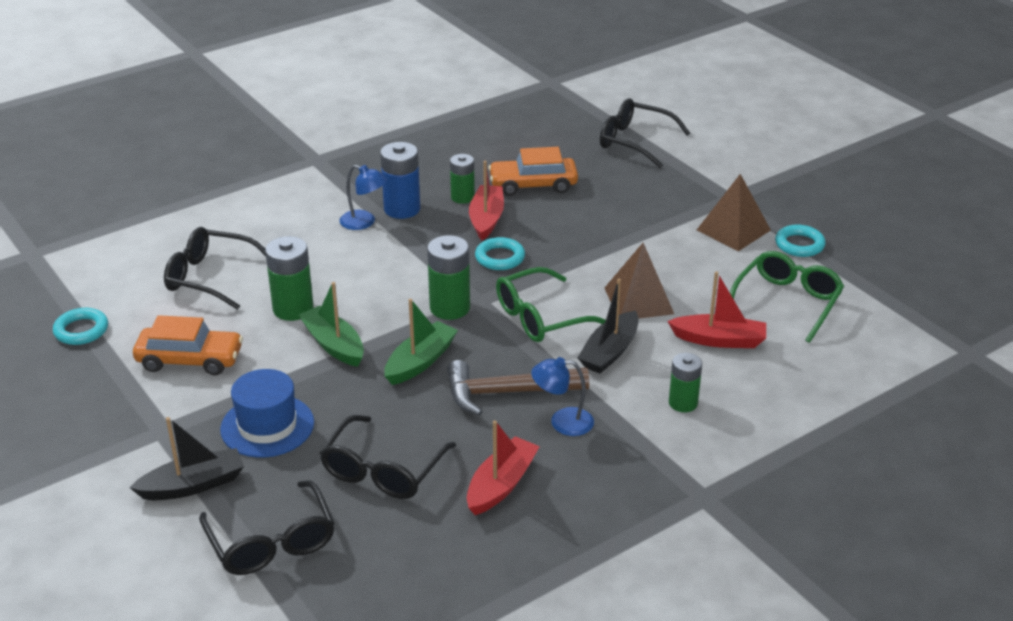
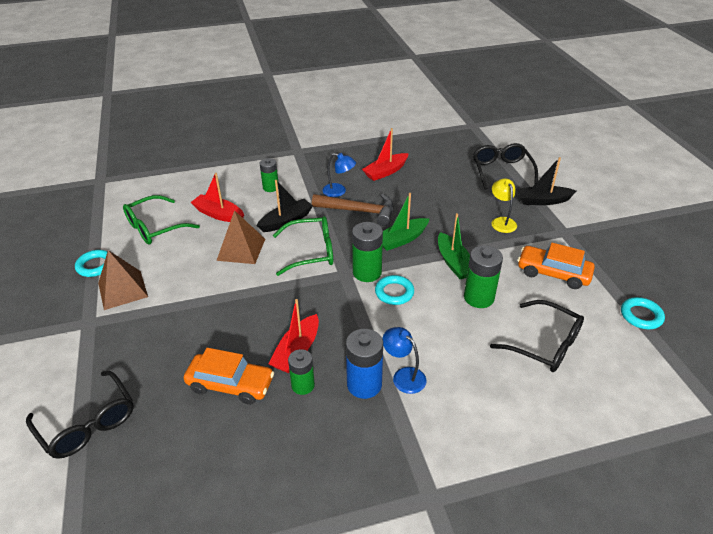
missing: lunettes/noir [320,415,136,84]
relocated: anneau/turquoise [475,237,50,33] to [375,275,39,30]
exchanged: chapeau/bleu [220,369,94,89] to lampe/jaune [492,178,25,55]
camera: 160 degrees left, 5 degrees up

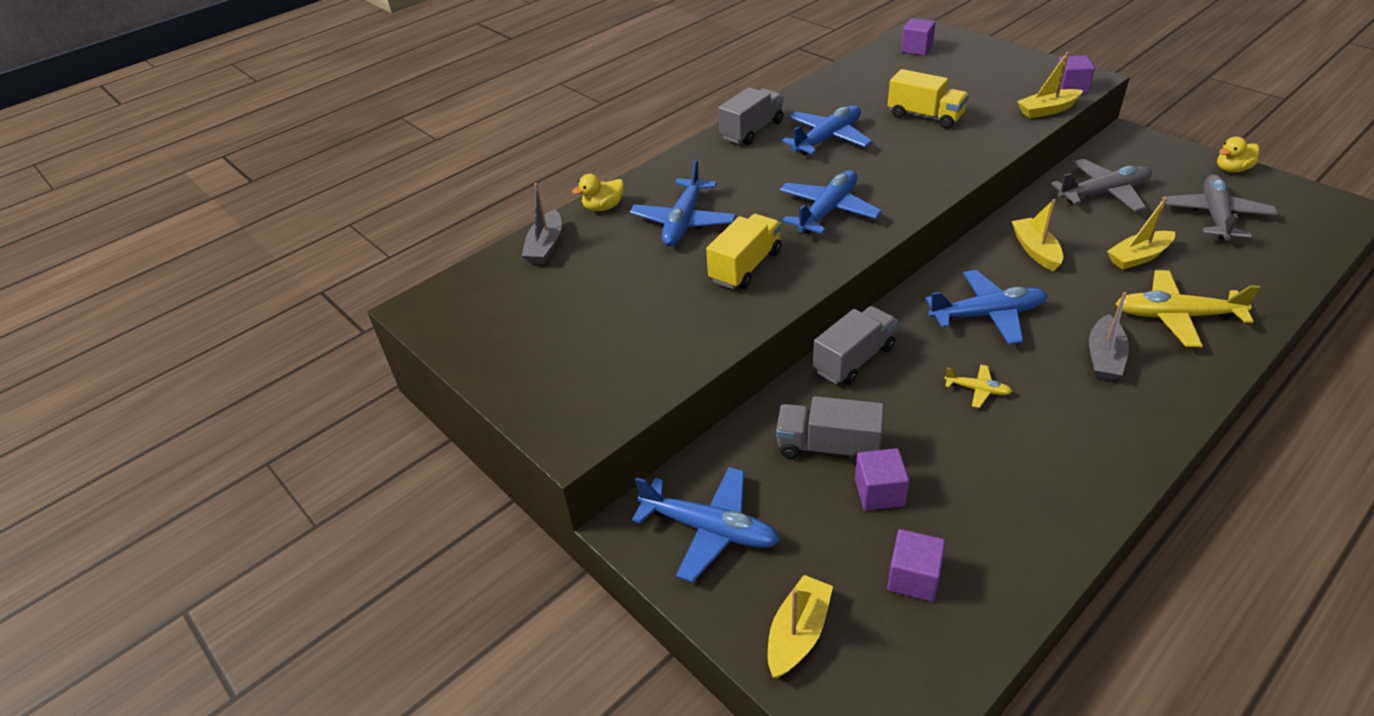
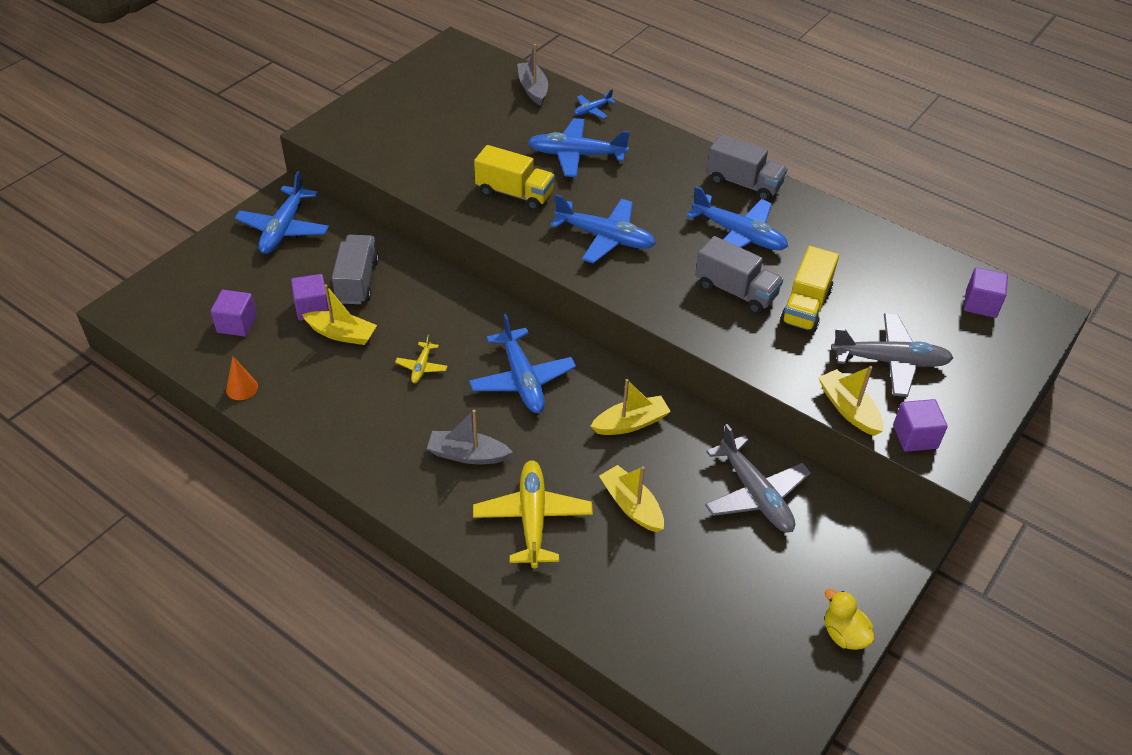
appeared: cône/orange [226,356,32,44]
relocated: bateau/jaune [768,575,65,103] to [302,284,75,61]; camion/gris [813,306,84,79] to [695,236,88,78]; avion/gris [1161,174,117,66] to [831,313,122,84]
exchanged: canard/jaune [572,174,52,37] to avion/bleu [574,89,42,30]
spun: bateau/gris [522,183,40,81] = [517,44,31,62] 75 degrees clockwise
camera: 75 degrees right, 5 degrees up

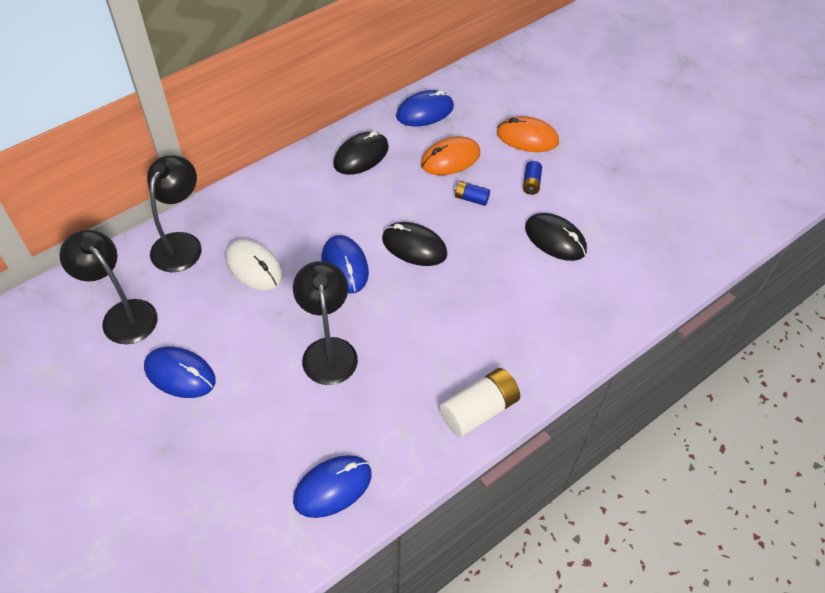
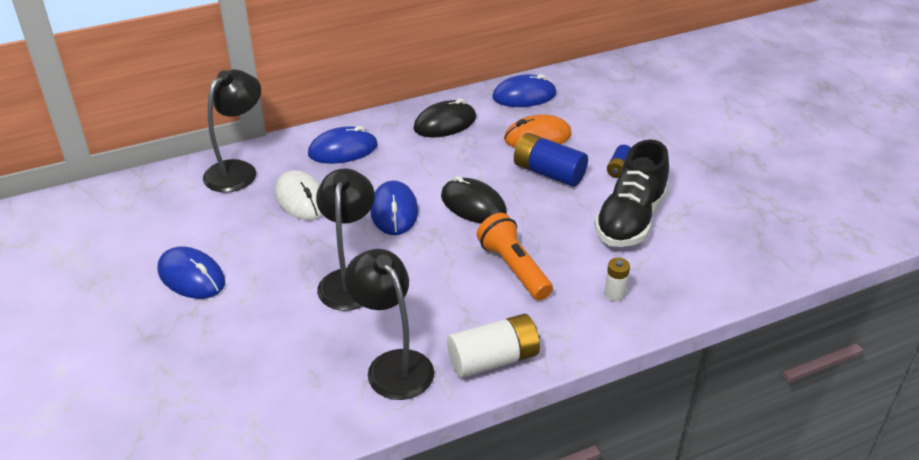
missing: souris/orange [497,116,62,36]
appeared: lampe de poche/orange [477,213,76,87]; pile/blanc [604,258,26,43]
relocated: lampe/noir [59,230,99,114] to [345,249,89,151]; souris/bleu [293,455,79,63] to [308,126,70,38]
exchanged: souris/noir [525,213,62,48] to chaussure/noir [594,140,75,107]
size: pile/bleu [454,181,36,25] = [514,133,74,54] x1.90
camera: 15 degrees right, 15 degrees down

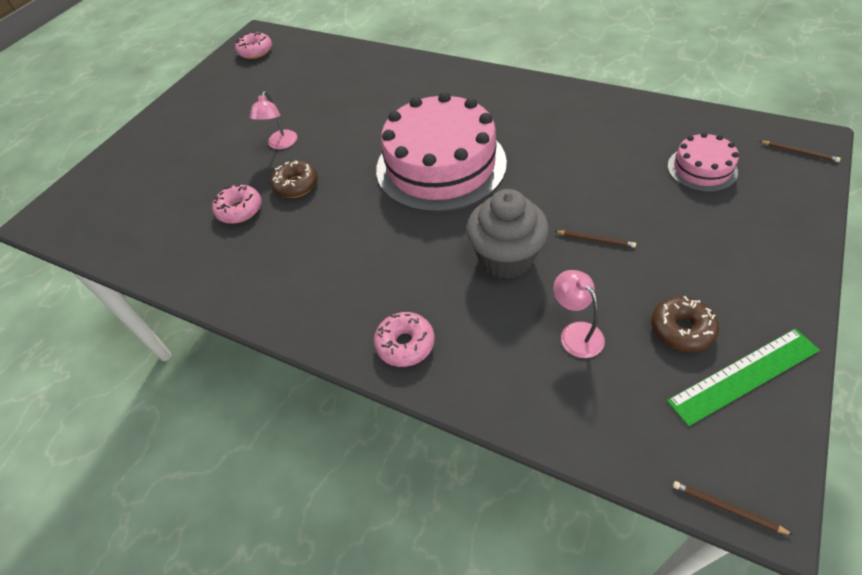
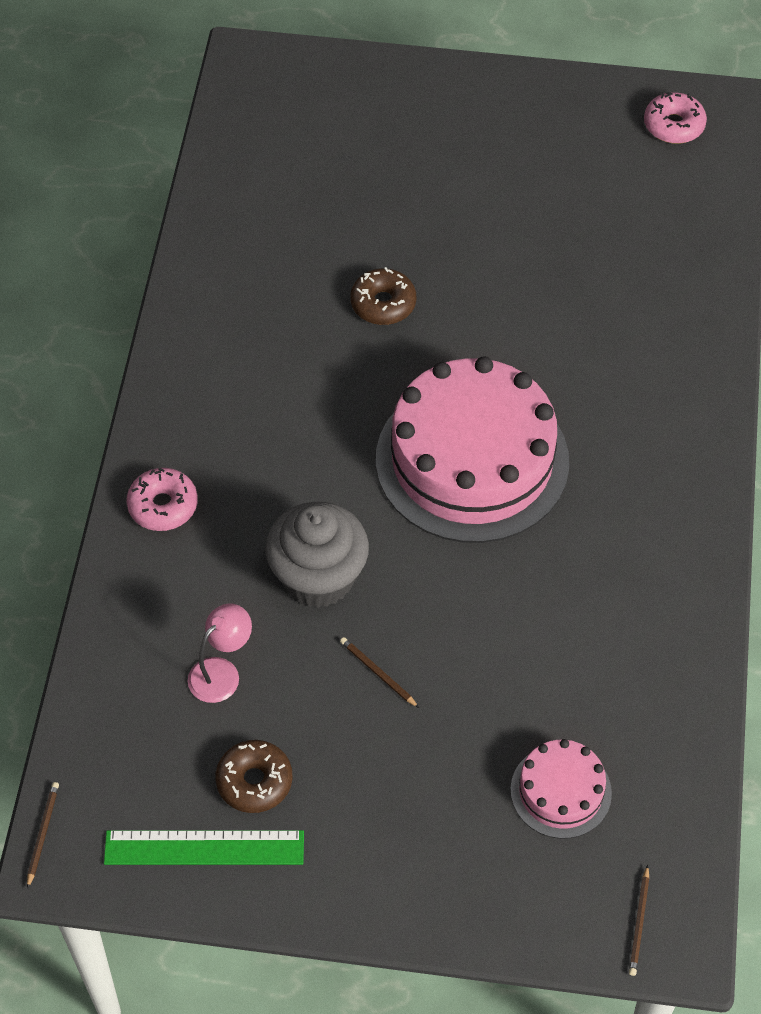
missing: beignet/rose [212,185,49,39]; lampe/rose [250,91,47,58]
spun: crayon/marron [555,230,81,18] = [340,637,79,71] 135 degrees clockwise; règle/vert [667,328,153,98] = [104,830,200,35] 45 degrees counterclockwise
camera: 65 degrees right, 5 degrees up

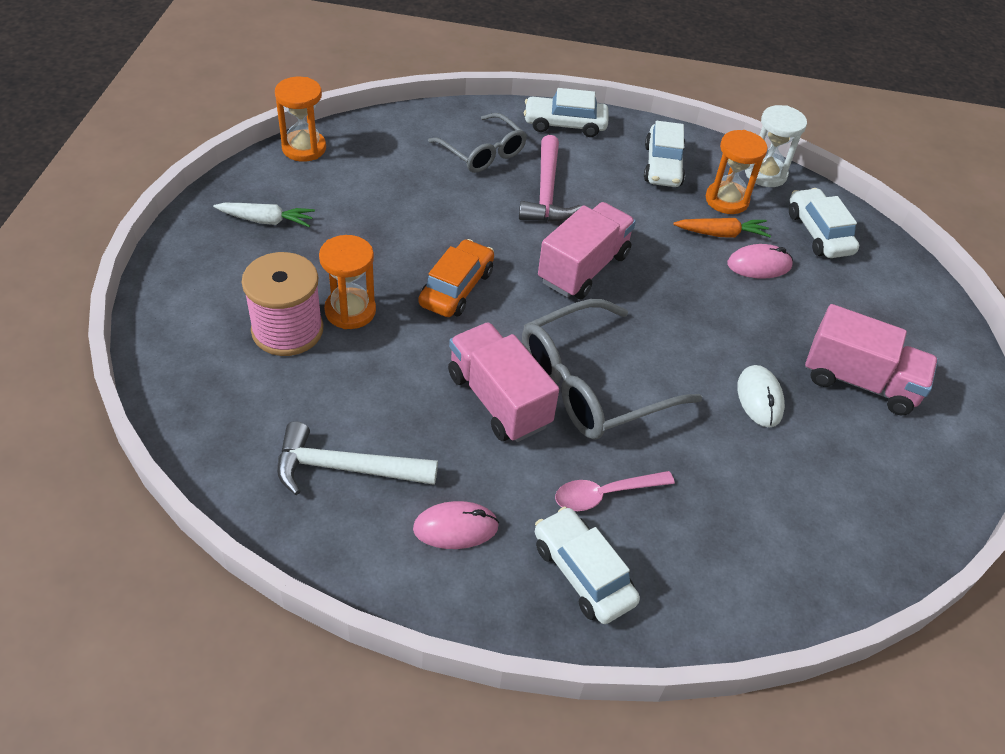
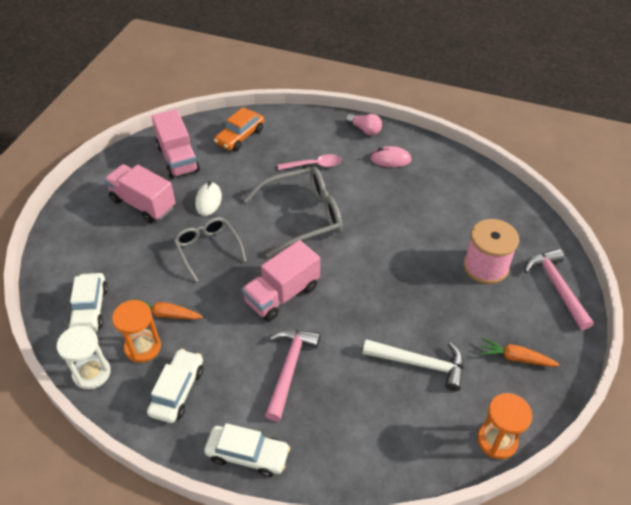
missing: sablier/orange [319,235,57,94]; voiture/blanc [535,506,105,118]; souris/rose [727,244,66,35]
appeared: ampoule/rose [346,114,36,21]; marteau/rose [524,249,70,81]
relocated: marteau/blanc [277,421,161,74] to [363,339,101,52]; voiture/orange [419,239,75,78] to [214,107,50,44]; lunettes/gris [428,113,99,60] to [174,217,72,65]; camion/rose [448,322,111,120] to [152,109,48,70]
colour: carotte/blanc [213,203,102,24] to carotte/orange [479,338,81,29]
camera: 165 degrees left, 0 degrees up

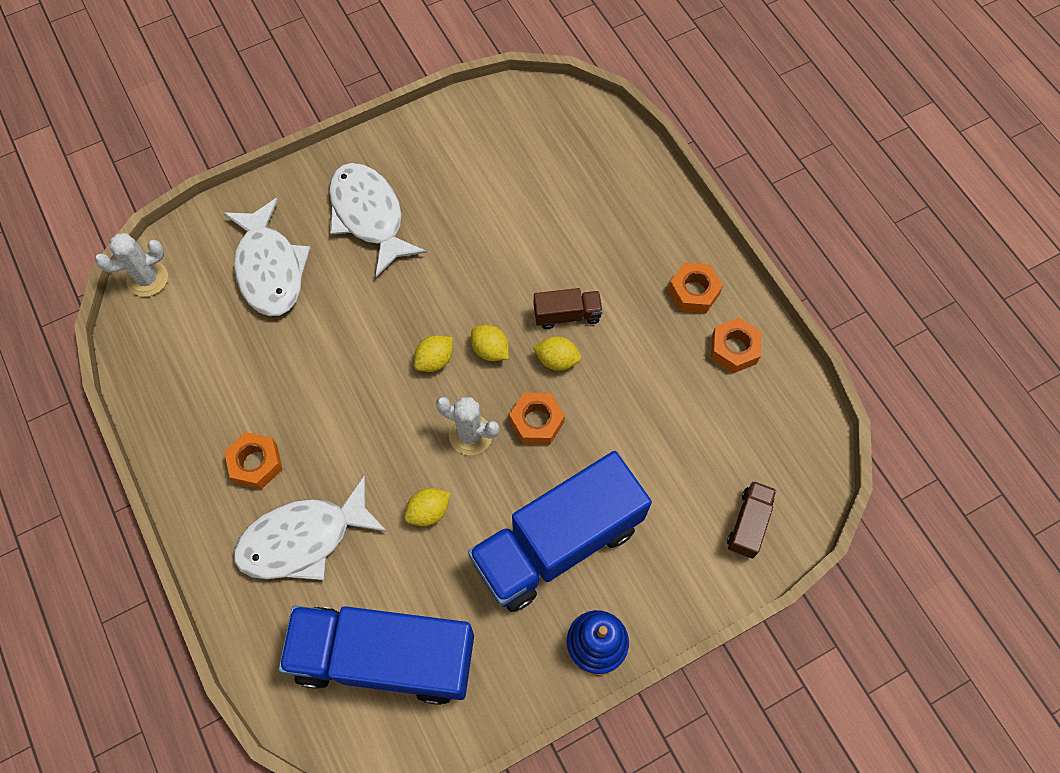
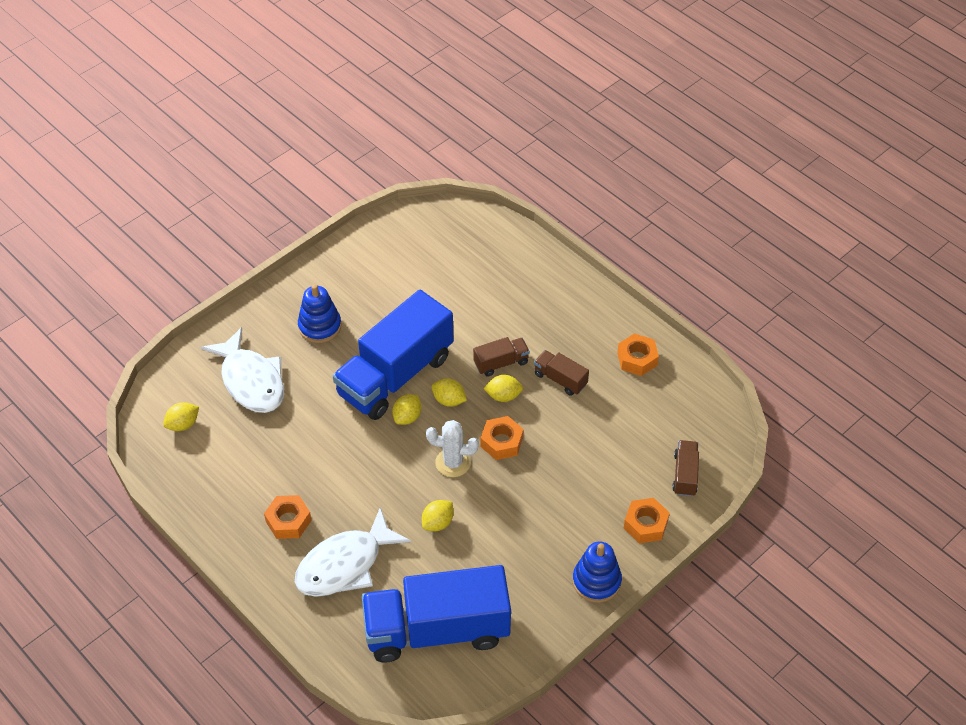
missing: cactus/blanc [95,233,73,64]
appeared: citron/jaune [163,402,36,29]; camion/marron [534,350,55,46]
relocated: camion/bleu [468,451,184,161] to [333,290,121,130]; écrou/orange [668,263,55,50] to [624,498,46,45]
exchanged: poisson/blanc [329,163,98,114] to jouet à empiler/bleu [298,284,43,59]
camera: 15 degrees left, 15 degrees down

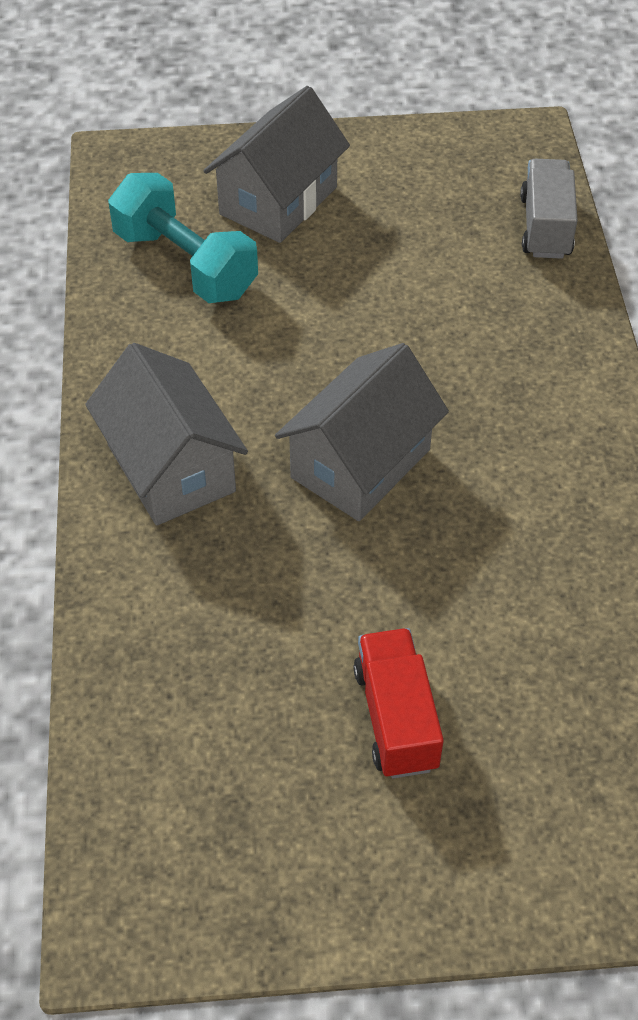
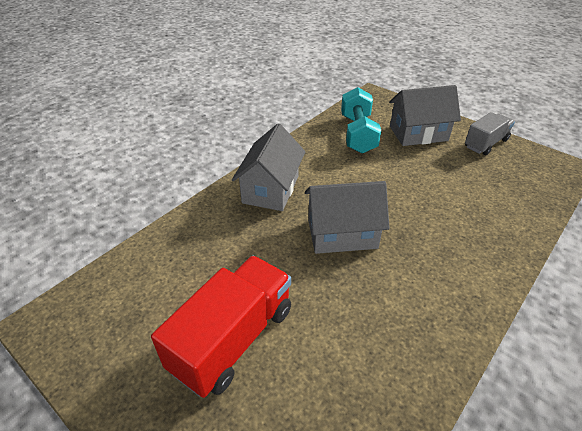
relocated: camion/gris [520,159,58,100] to [465,112,50,43]
size: camion/rouge [354,628,90,150] = [151,256,140,142] x1.62
camera: 45 degrees right, 10 degrees down

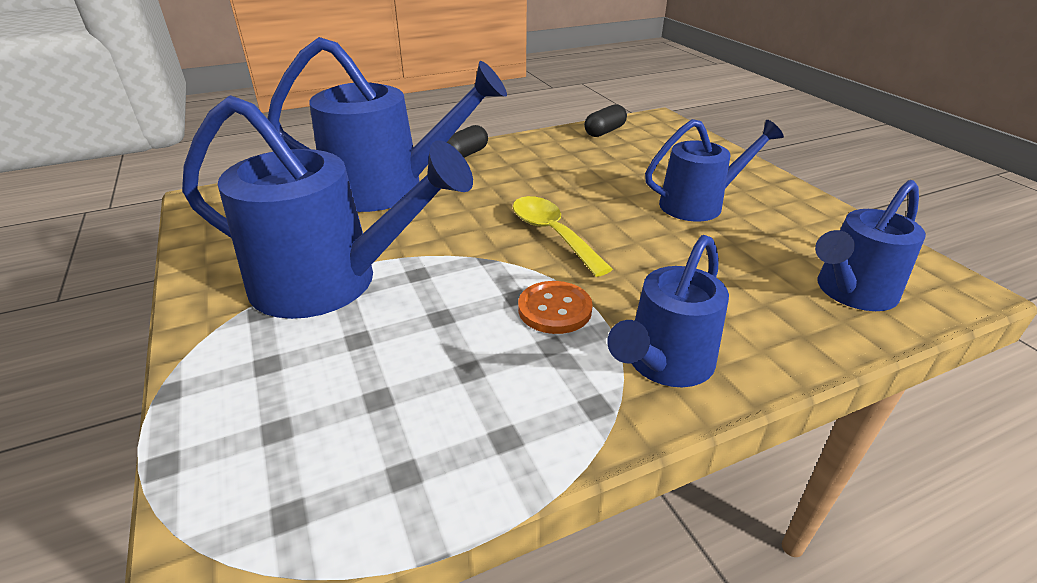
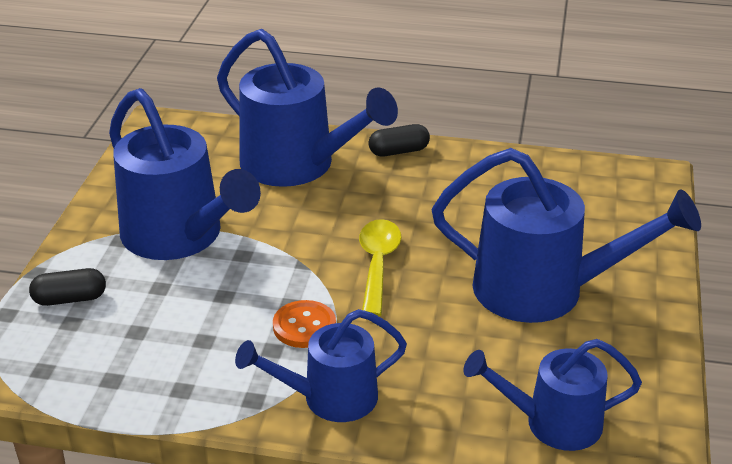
relocated: gélule/noir [584,104,43,33] to [29,268,77,38]
size: arrosoir/bleu [645,119,139,102] = [431,148,270,175] x1.65
camera: 35 degrees right, 0 degrees up

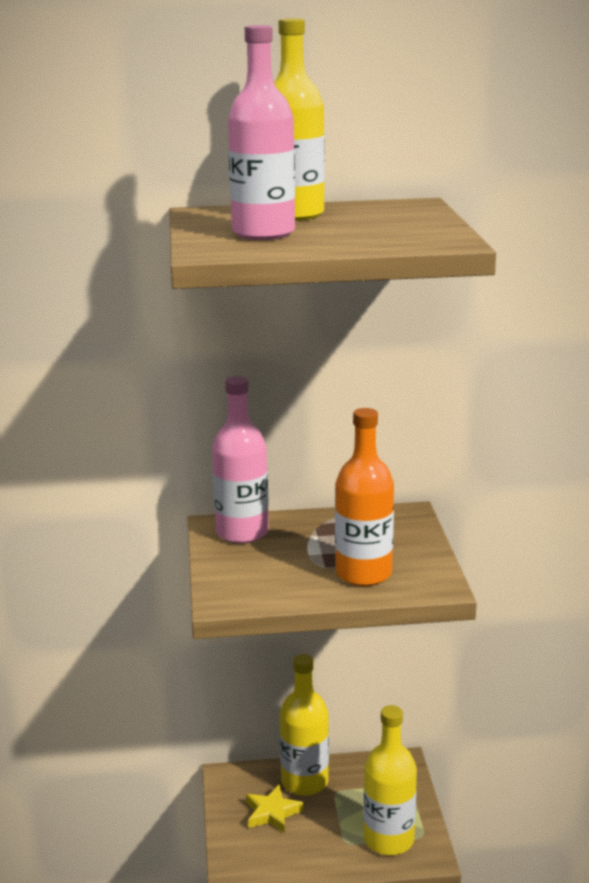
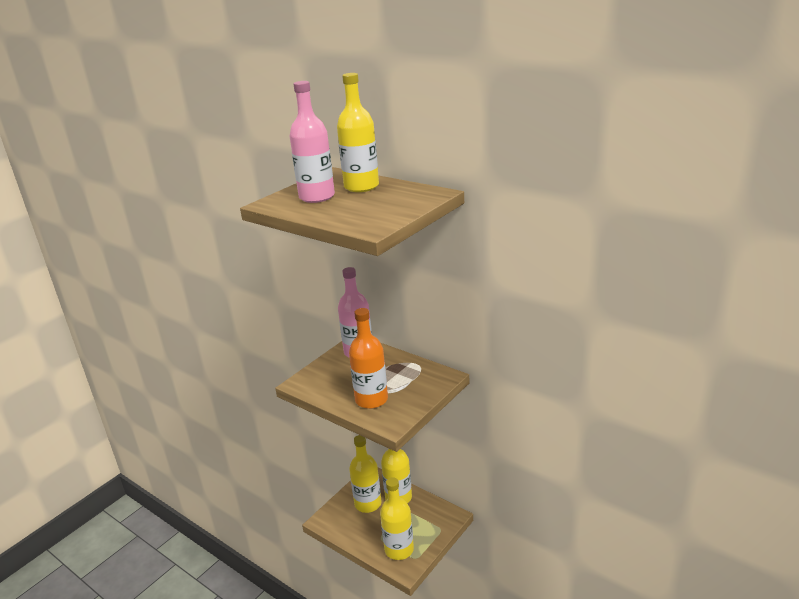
exchanged: étoile/jaune [246,784,58,49] to bouteille/jaune [349,435,32,78]
camera: 45 degrees right, 5 degrees up

